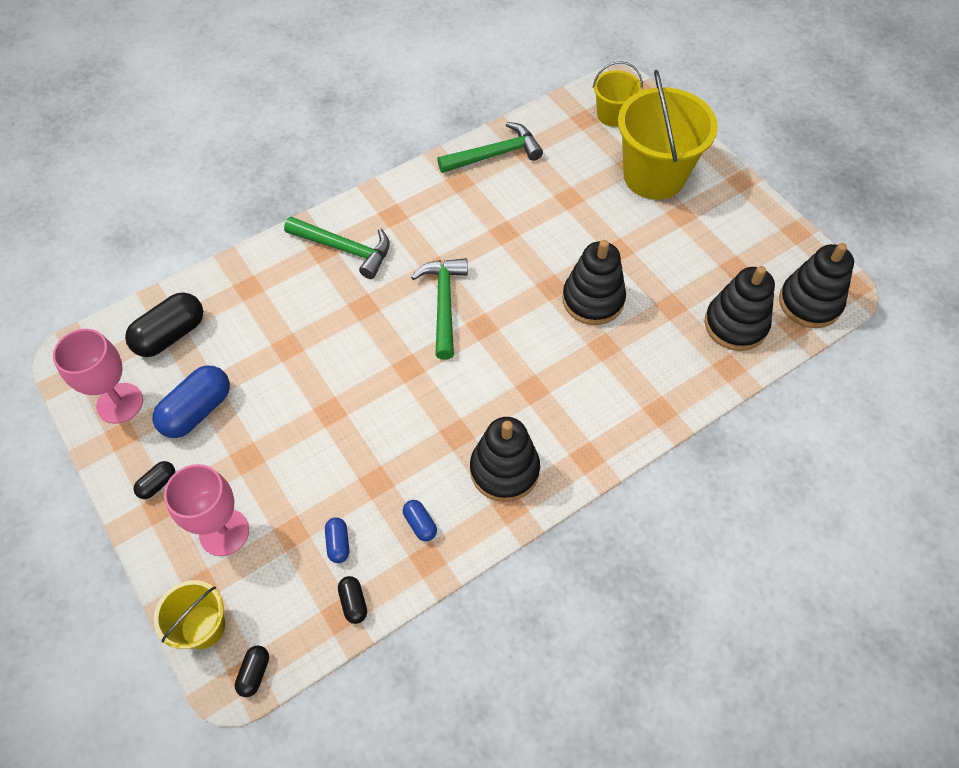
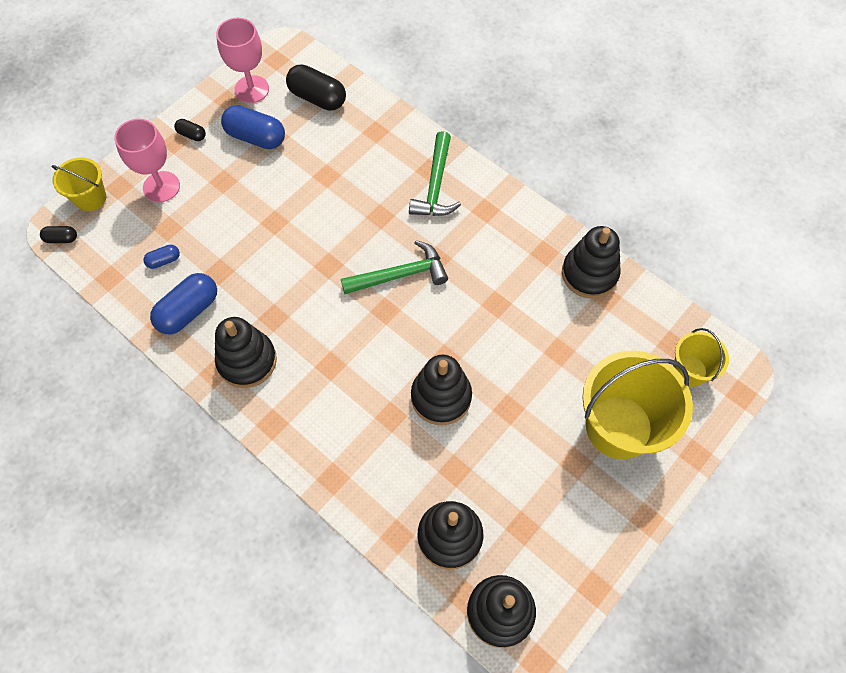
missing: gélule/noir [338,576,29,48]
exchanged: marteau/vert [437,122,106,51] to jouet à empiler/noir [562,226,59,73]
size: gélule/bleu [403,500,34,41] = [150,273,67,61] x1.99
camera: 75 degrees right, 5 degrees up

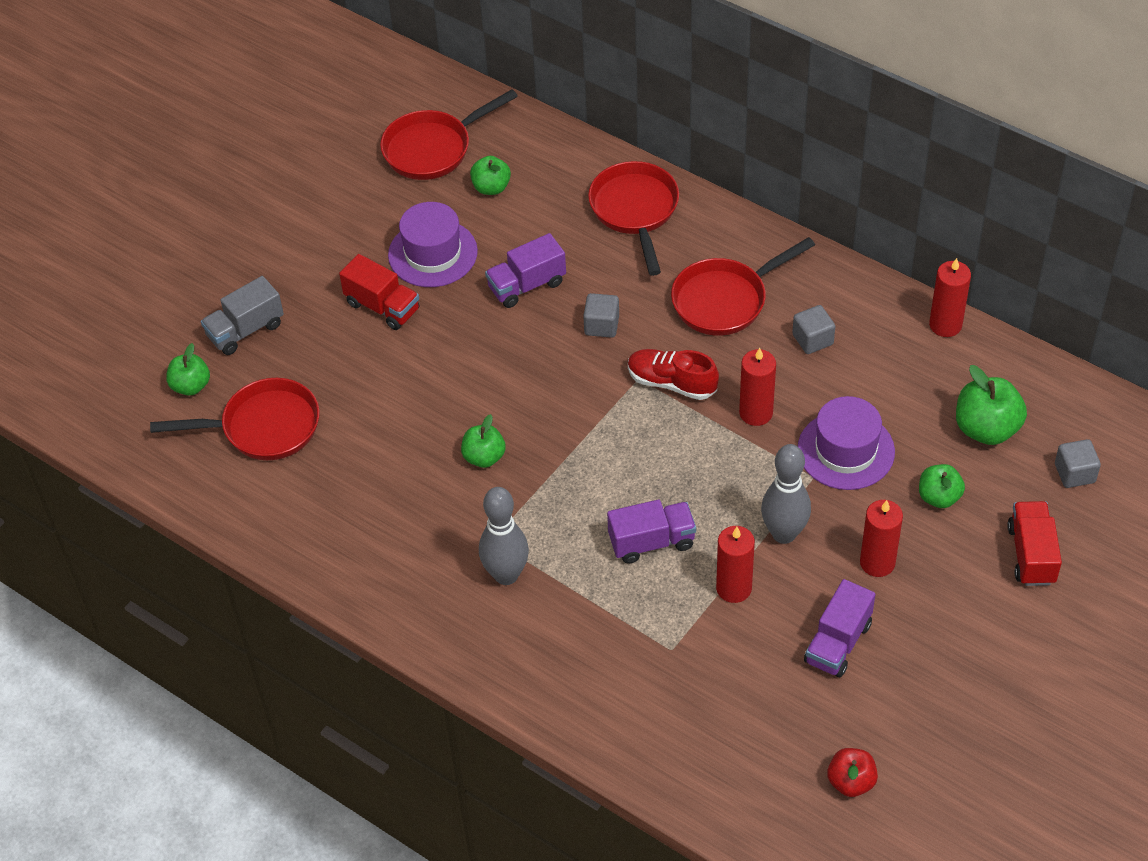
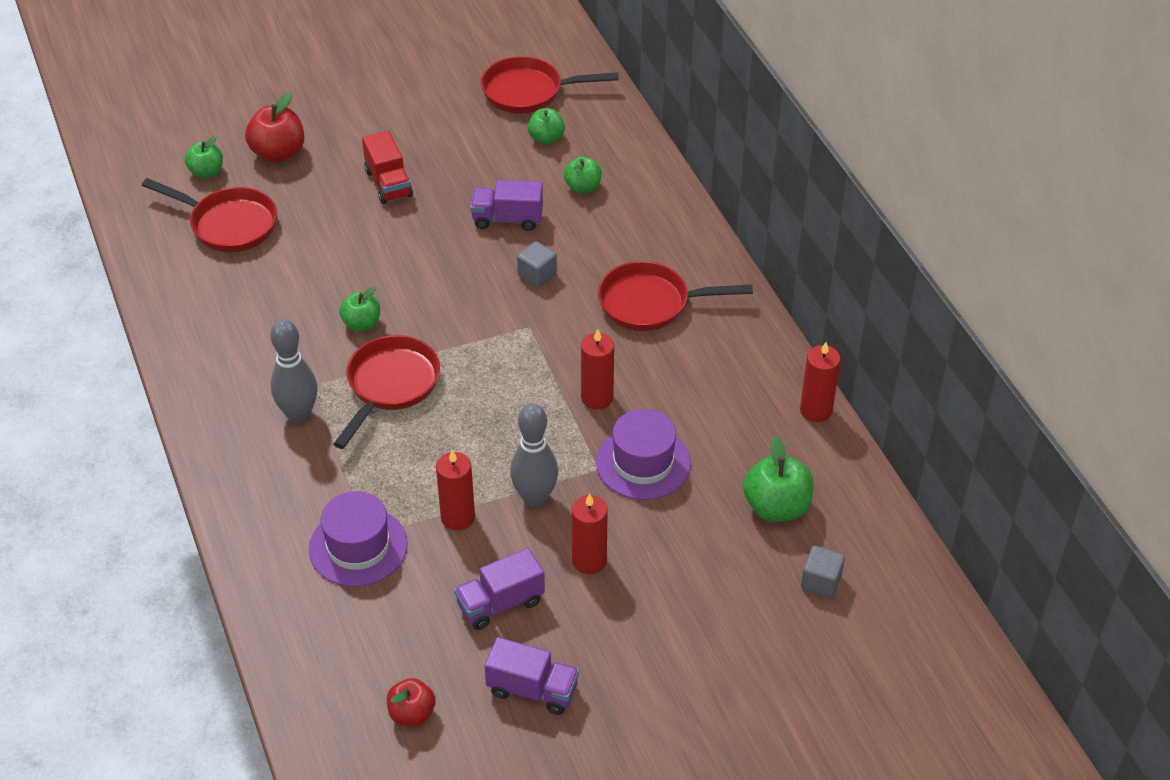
missing: chaussure/rouge [628,349,91,51]; cube/gris [792,305,43,49]; camion/rouge [1007,501,55,85]
relocated: chapeau/violet [388,202,90,85] to [309,491,99,96]; poêle/rouge [588,161,91,115] to [333,335,107,114]; camion/violet [607,500,89,64] to [485,637,94,78]; pomme/vert [919,464,46,44] to [564,156,38,38]
exchanged: camion/gris [201,276,83,79] to pomme/rouge [245,92,59,71]
camera: 30 degrees right, 5 degrees down

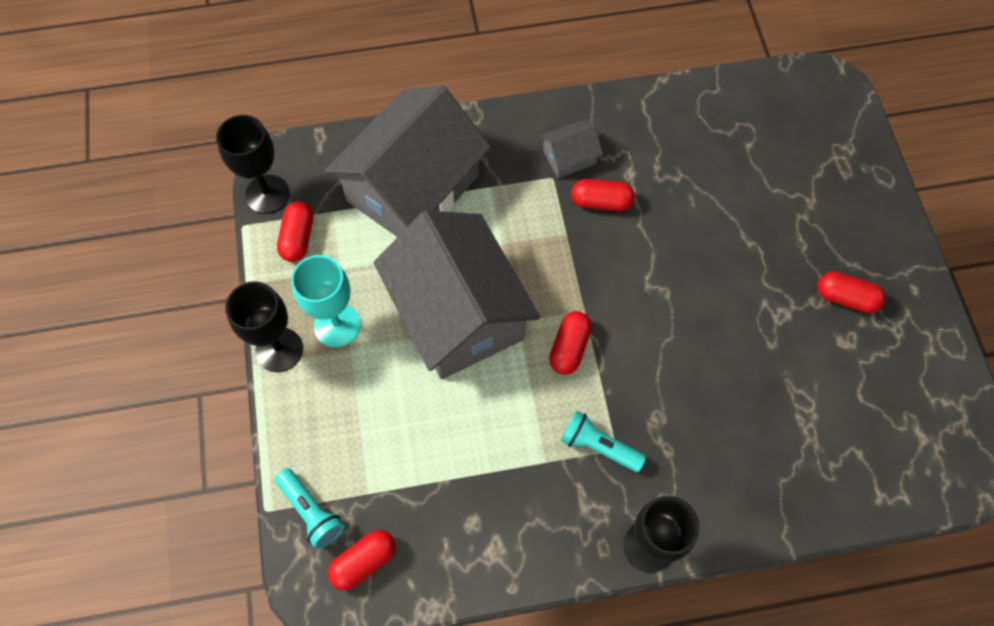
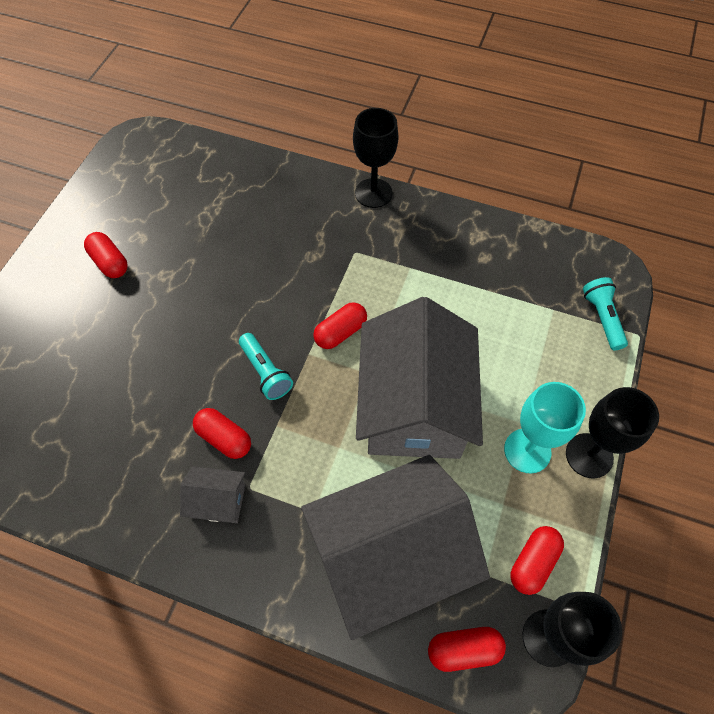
relocated: gélule/rouge [328,530,68,60] to [428,627,78,45]; lampe de poche/turquoise [561,411,85,61] to [239,333,54,67]
camera: 150 degrees left, 5 degrees down

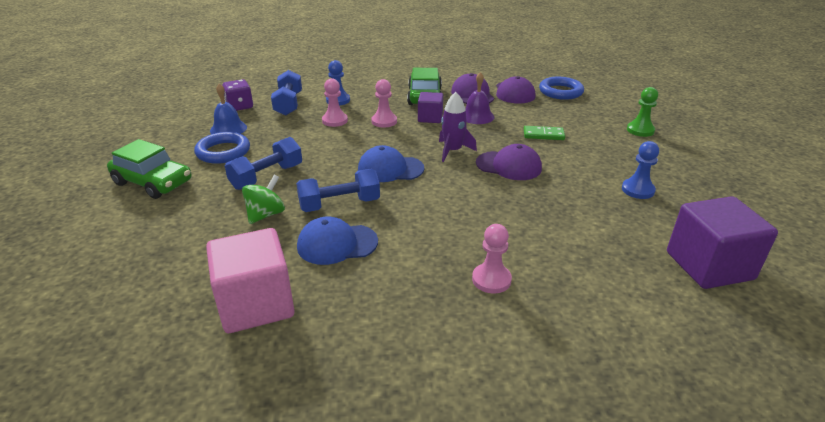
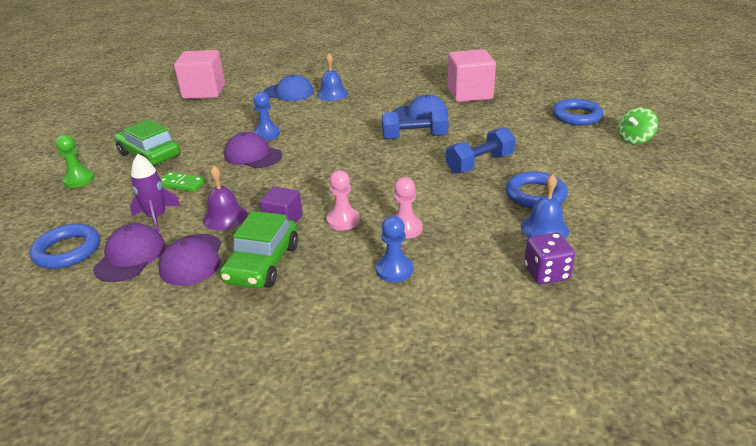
missing: haltère/bleu [271,70,31,46]
appeared: anneau/bleu [552,99,51,26]
relocated: voiture/vert [107,139,85,60] to [115,120,66,45]; toupie/vert [242,175,43,49] to [618,107,40,37]; casquette/bleu [358,145,66,37] to [263,75,51,26]; fusée/violet [439,92,38,70] to [130,154,51,78]; pion/bleu [622,141,37,58] to [253,92,27,48]
exchanged: pion/rose [472,224,40,69] to cloche/bleu [317,53,31,48]
colour: cube/violet [667,196,111,93] to cube/rose [174,50,51,49]
camera: 165 degrees left, 0 degrees up

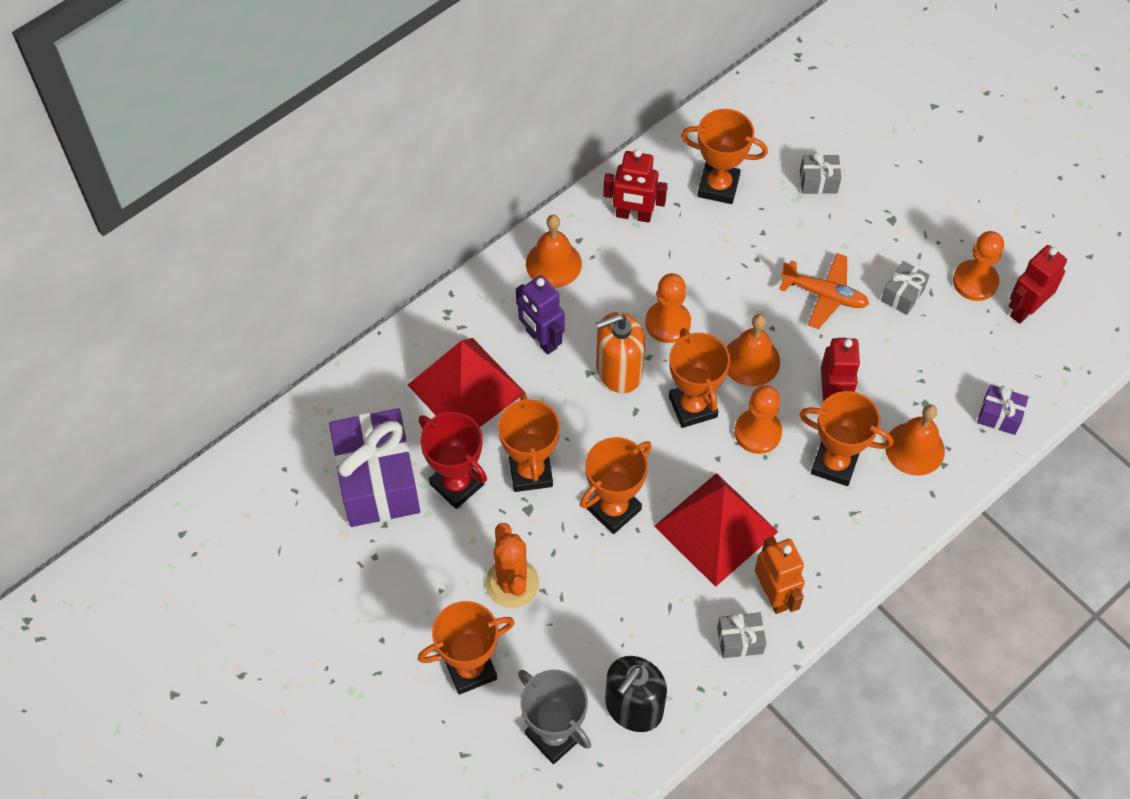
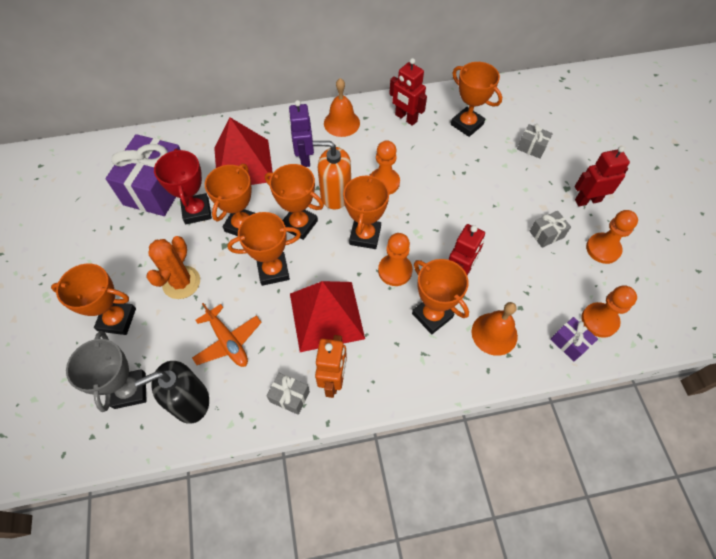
missing: cloche/orange [727,314,53,72]
appeared: trophée/orange [265,164,59,76]; pion/orange [581,285,56,53]
relocated: avion/orange [779,253,90,76] to [192,303,70,64]; robot/rouge [1009,245,58,79] to [575,146,55,61]
camera: 30 degrees right, 0 degrees up

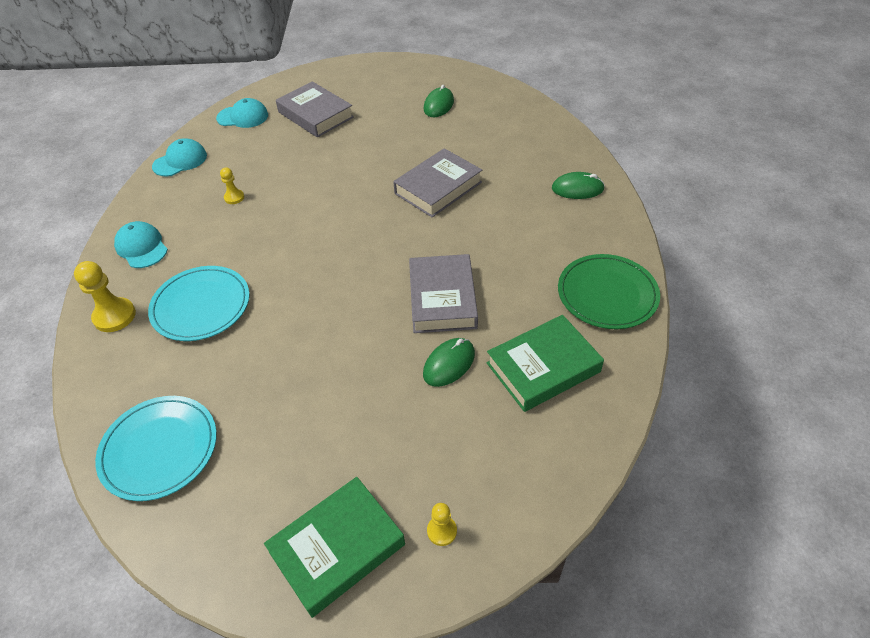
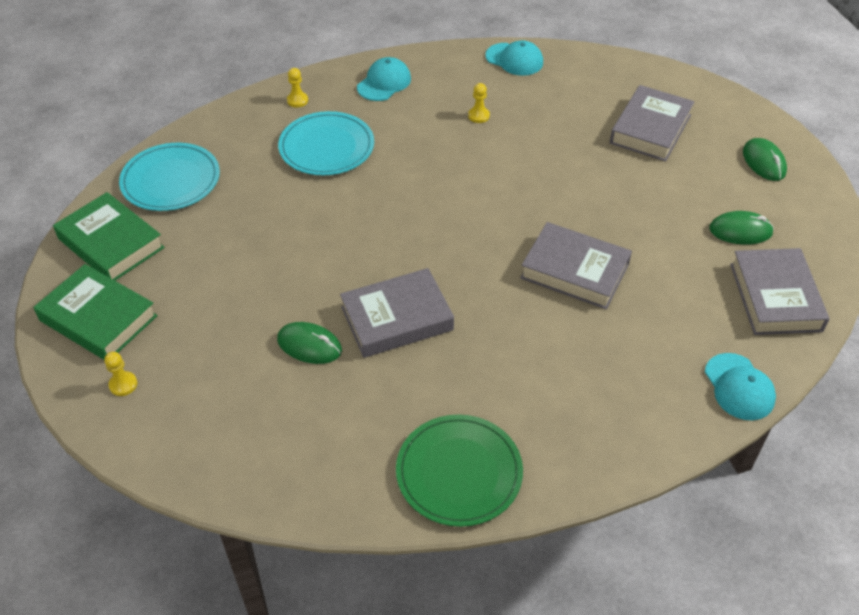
appeared: livre/gris [730,248,100,87]
relocated: casquette/turquoise [216,98,52,30] to [705,353,71,67]; livre/vert [487,315,117,97] to [53,192,112,89]; souris/vert [552,172,53,27] to [743,138,44,43]
size: pion/jaune [74,261,62,71] = [287,68,21,39] x0.57
camera: 70 degrees right, 0 degrees up

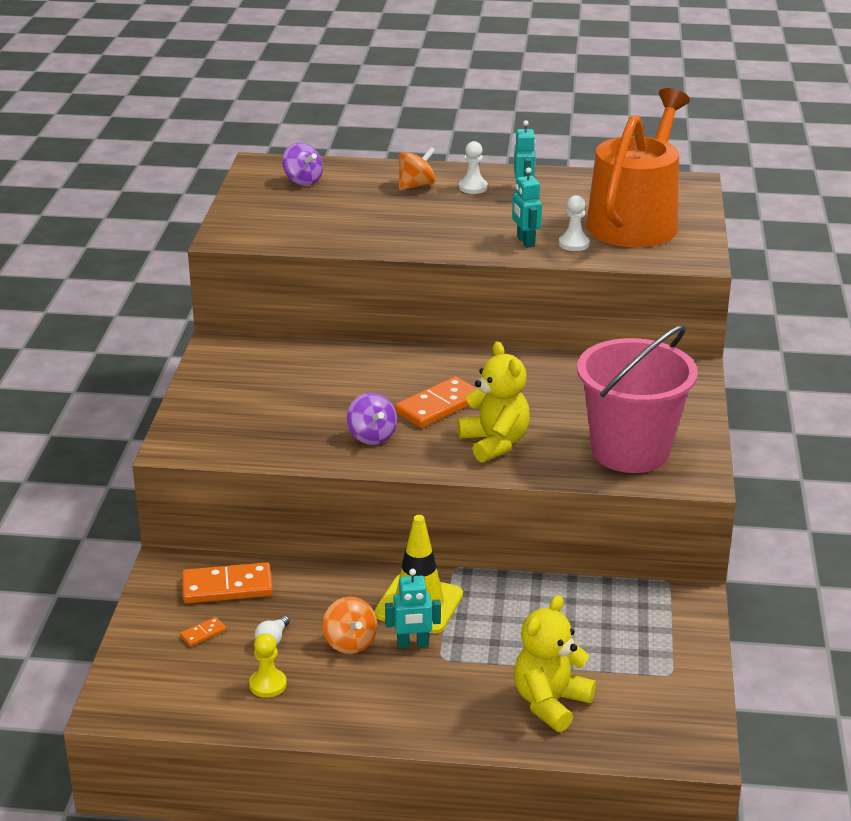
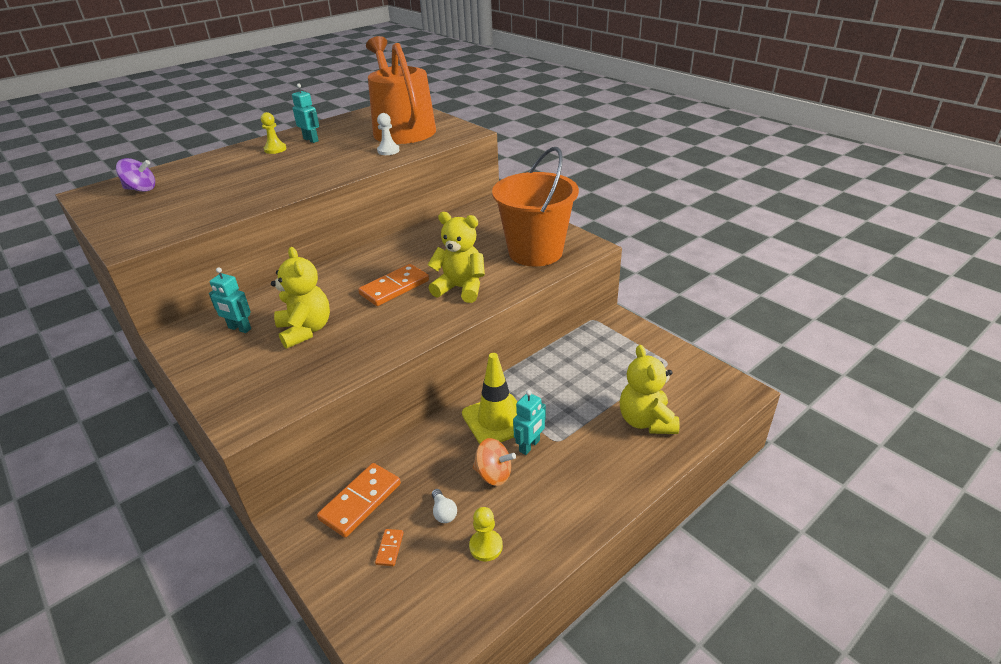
missing: toupie/violet [347,392,50,53]; toupie/orange [398,147,37,43]
appeared: ours en peluche/jaune [271,247,59,102]
relocated: robot/turquoise [512,167,30,81] to [209,267,42,66]
colour: pion/blanc [459,141,29,53] to pion/jaune [261,112,26,42]; seau/rose [577,325,121,148] to seau/orange [492,147,87,120]
spun: domino/orange [395,376,81,52] = [358,264,71,42] 45 degrees clockwise
camera: 45 degrees left, 5 degrees up

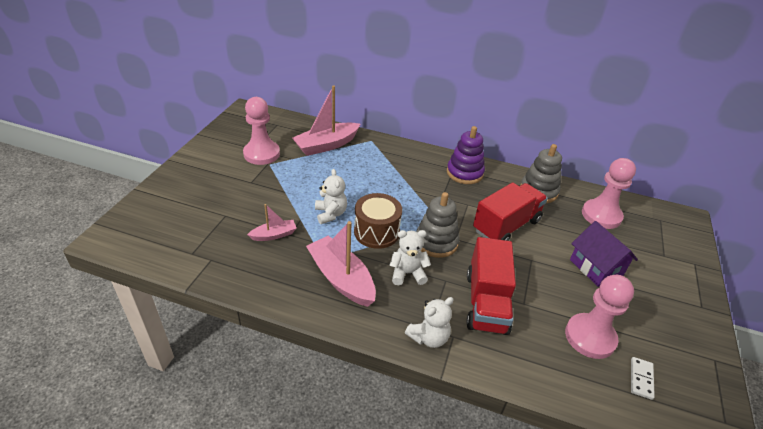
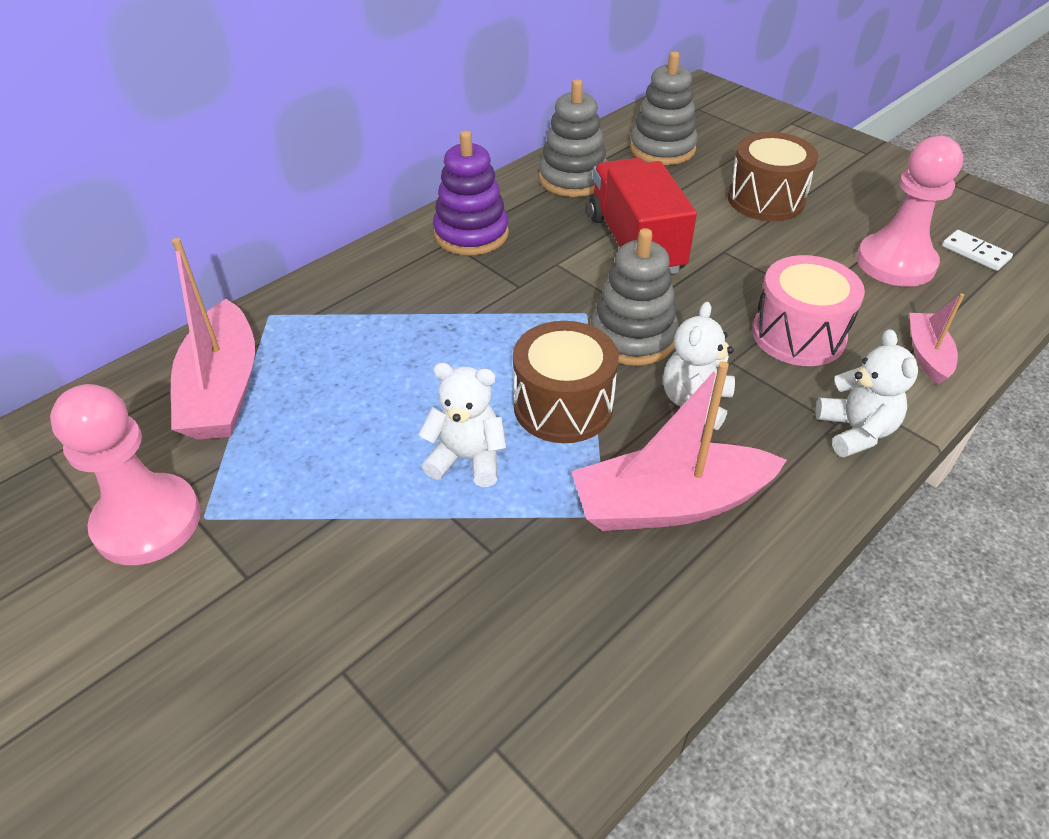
relocated: bateau/rose [247,204,50,37] to [909,294,55,91]
exchanged: camion/rouge [466,237,50,98] to tambour/rose [752,255,113,111]; maison/violet [570,221,68,66] to tambour/marron [728,132,90,89]; pion/rose [582,158,54,71] to jouet à empiler/gris [630,51,68,114]
camera: 60 degrees left, 5 degrees up

